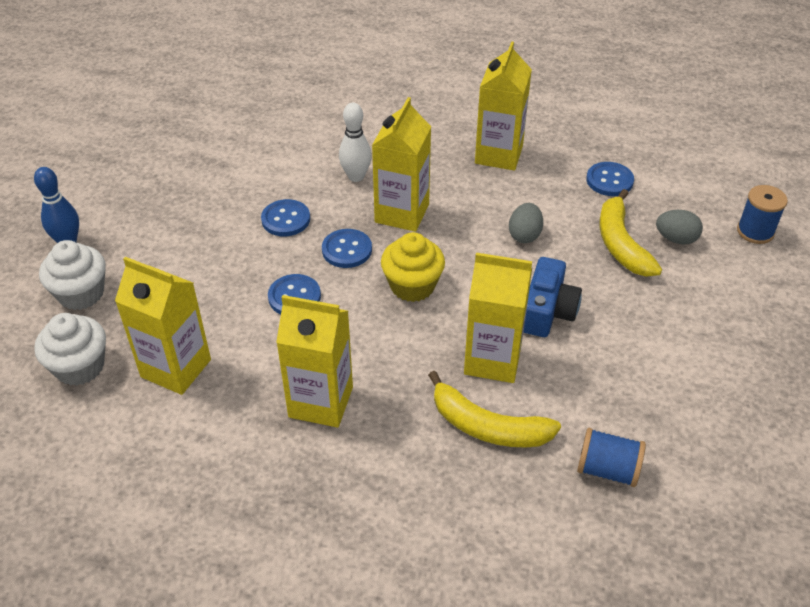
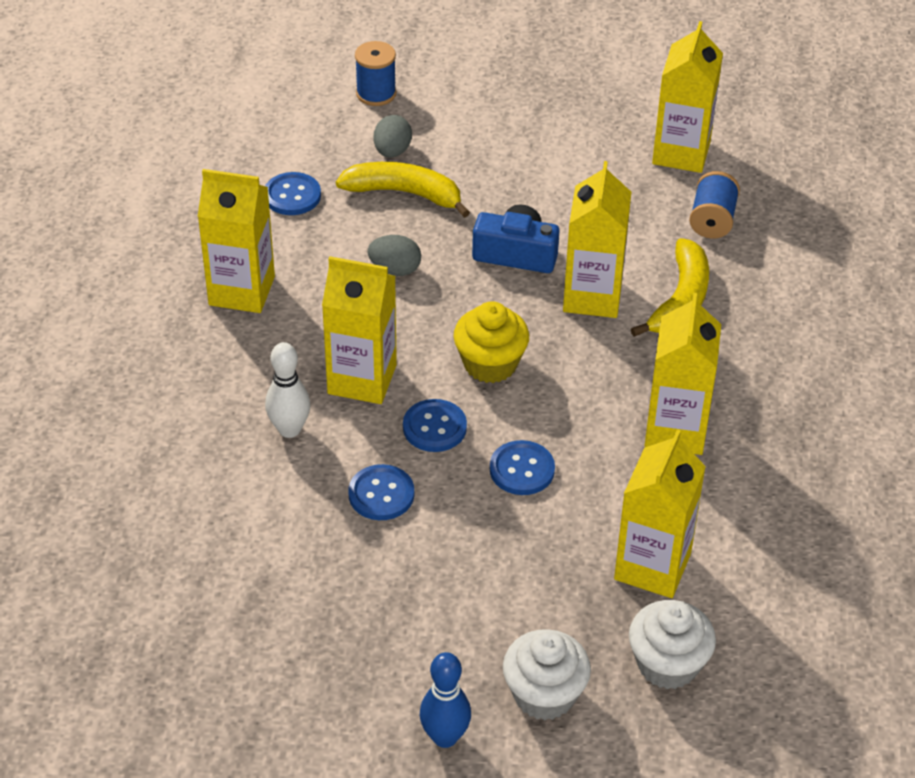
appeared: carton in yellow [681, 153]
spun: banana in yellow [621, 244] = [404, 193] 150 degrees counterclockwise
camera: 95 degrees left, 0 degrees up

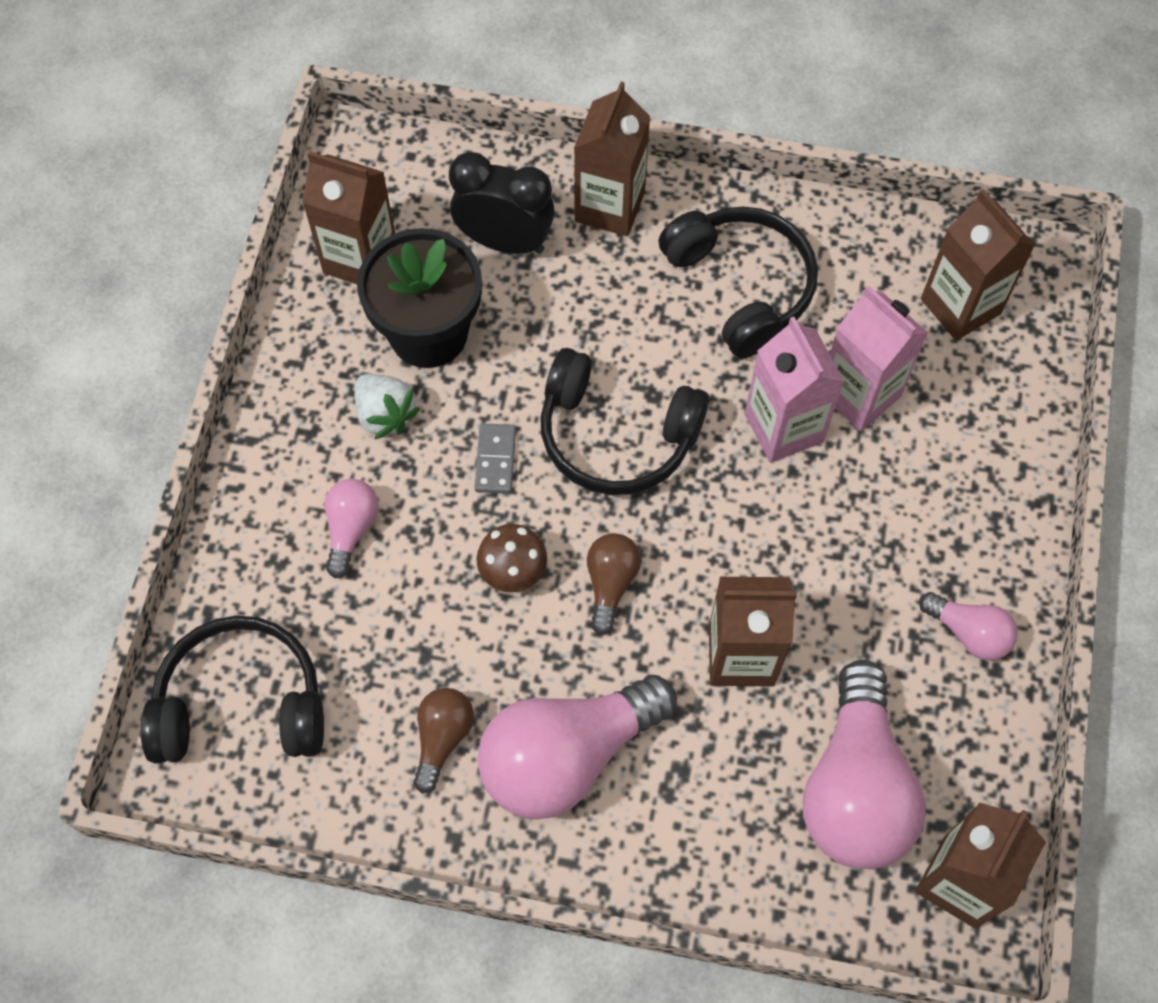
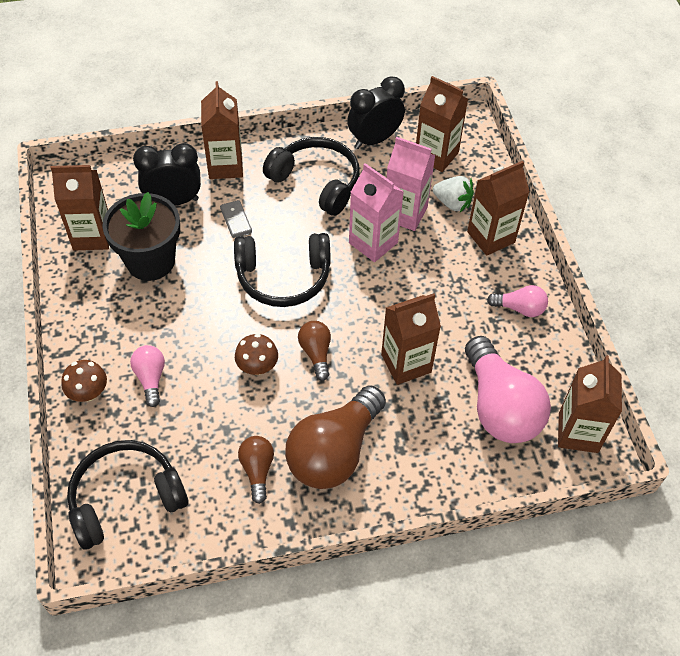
appeared: mushroom in brown [88, 393]; clock in black [374, 140]; carton in brown [491, 237]
relocated: domino in grey [495, 460] to [236, 220]; strawberry in white [385, 415] to [452, 203]
colour: light bulb in pink [567, 756] to light bulb in brown [334, 452]
camera: 25 degrees left, 10 degrees down

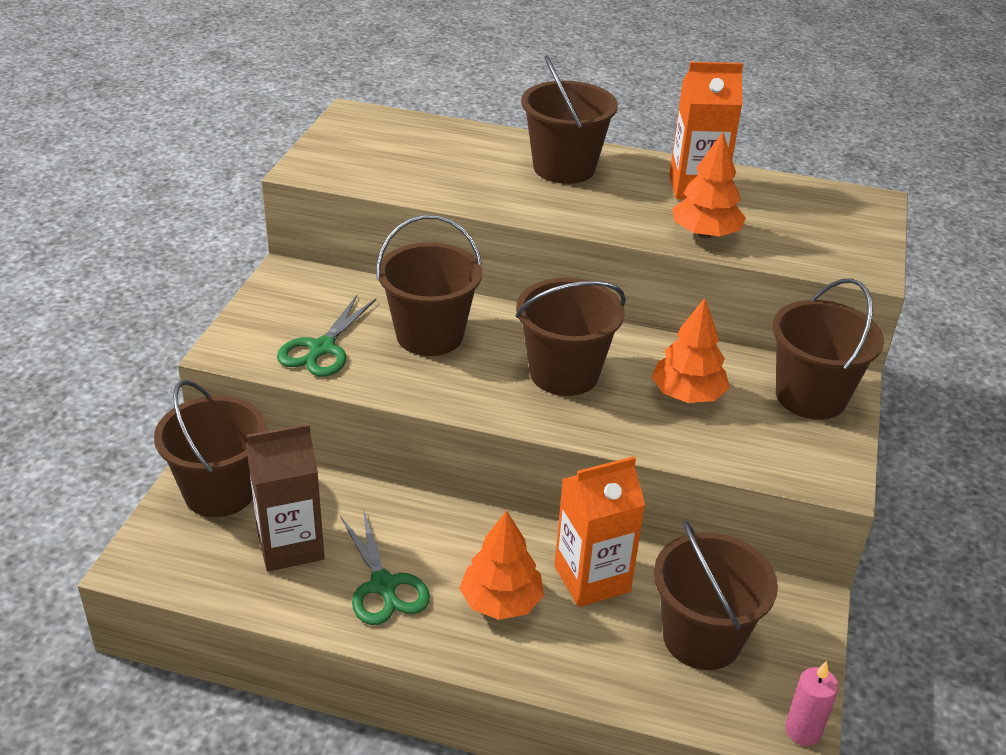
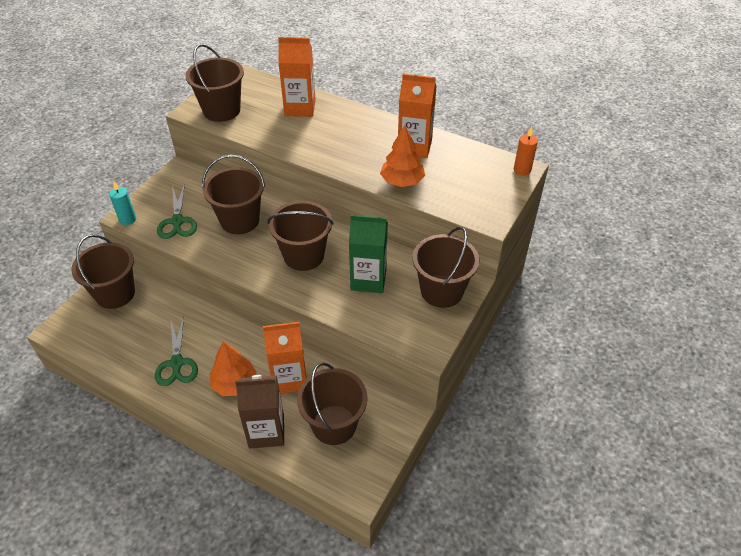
missing: candle in pink [803, 731]
appeared: candle in turquoise [128, 219]; carton in orange [300, 108]; candle in orange [522, 170]
relocated: bucket in brown [564, 168] to [221, 110]; carton in brown [290, 545] to [266, 431]
exchanged: tree in orange [687, 395] to carton in green [368, 279]
spun: scissors in green [321, 349] = [177, 221] 45 degrees counterclockwise
camera: 15 degrees right, 10 degrees up

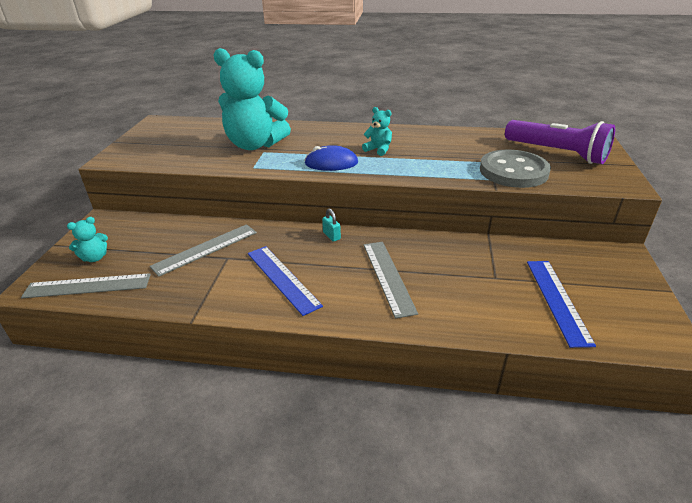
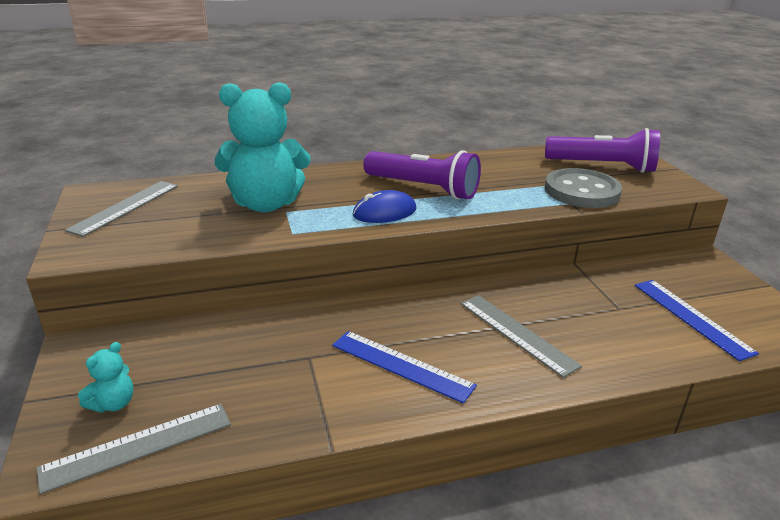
missing: padlock in turquoise [331, 236]
relocated: ruler in grey [205, 249] to [125, 207]
exchanged: teddy bear in turquoise [378, 150] to flashlight in purple [423, 188]
camera: 25 degrees left, 5 degrees down

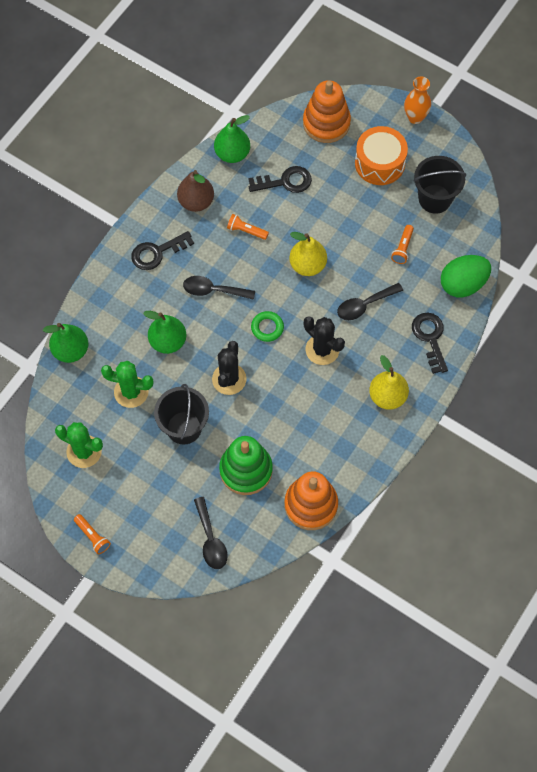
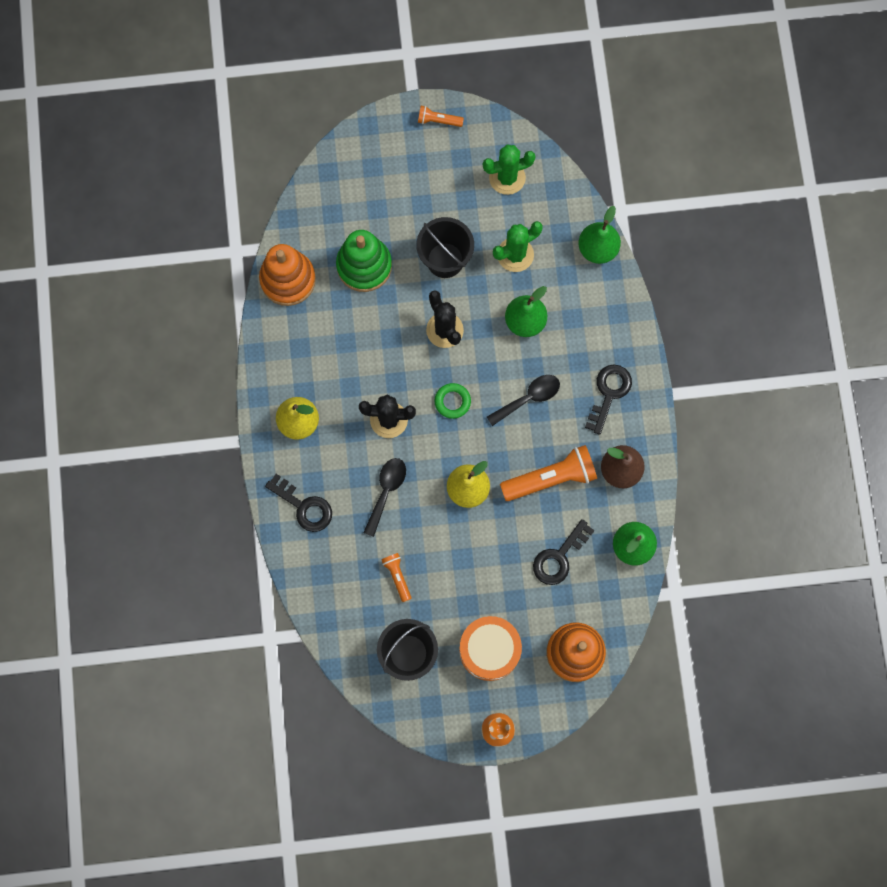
missing: spoon in black [210, 539]; egg in green [463, 284]
size: flashlight in orange [246, 231] = [550, 478] x1.99
camera: 140 degrees right, 10 degrees up

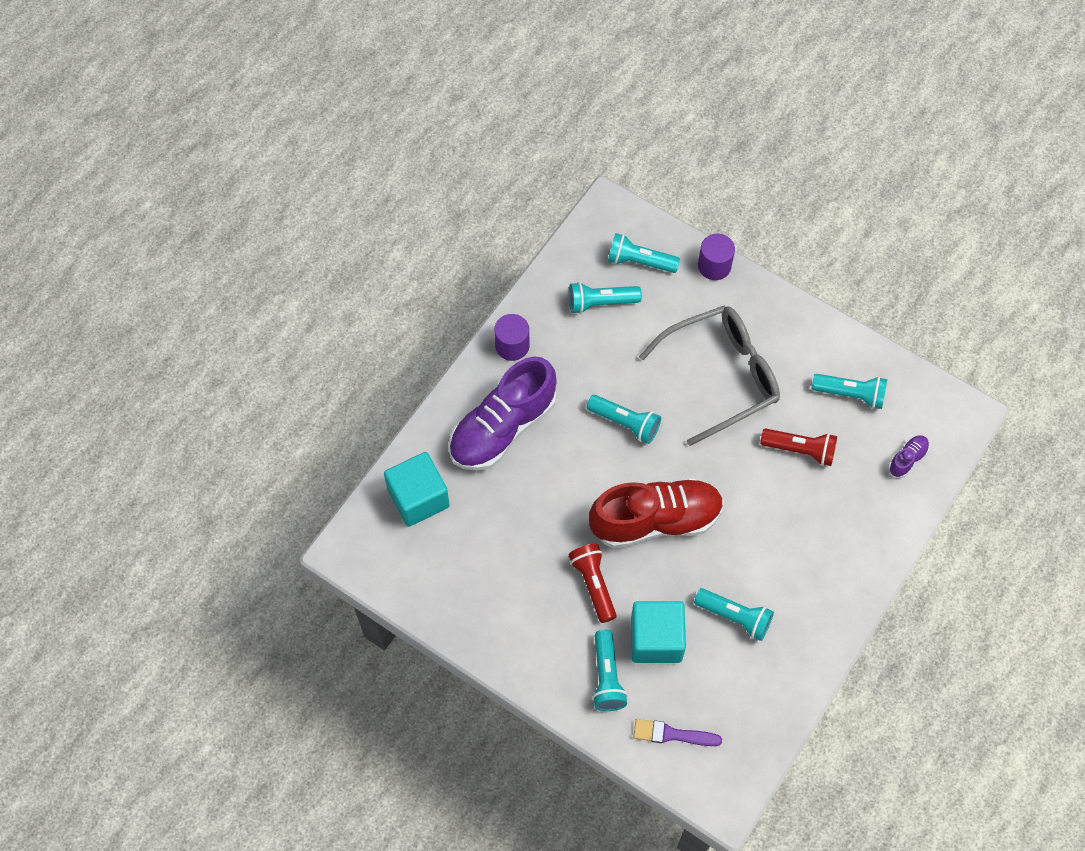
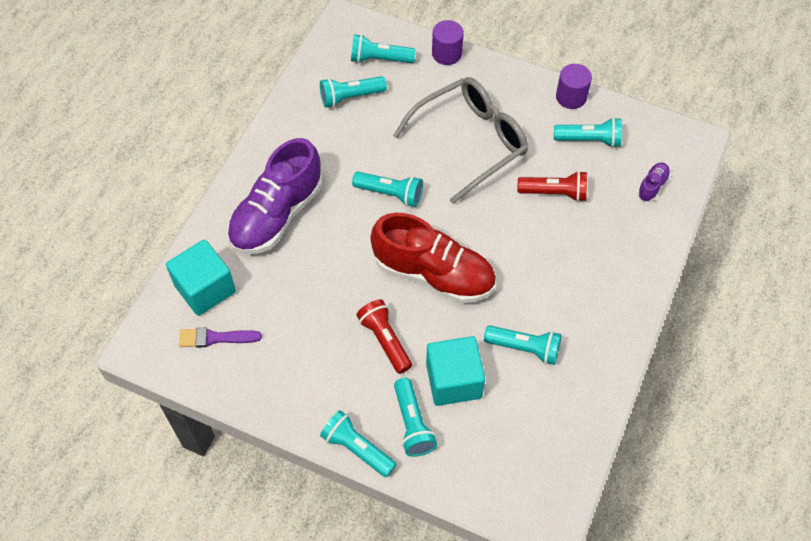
appeared: flashlight in turquoise [357, 448]
relocated: brush in purple [672, 734] to [215, 338]; cylinder in purple [512, 345] to [571, 97]
spun: shoe in red [655, 520] = [433, 274] 45 degrees clockwise
camera: 10 degrees left, 5 degrees down

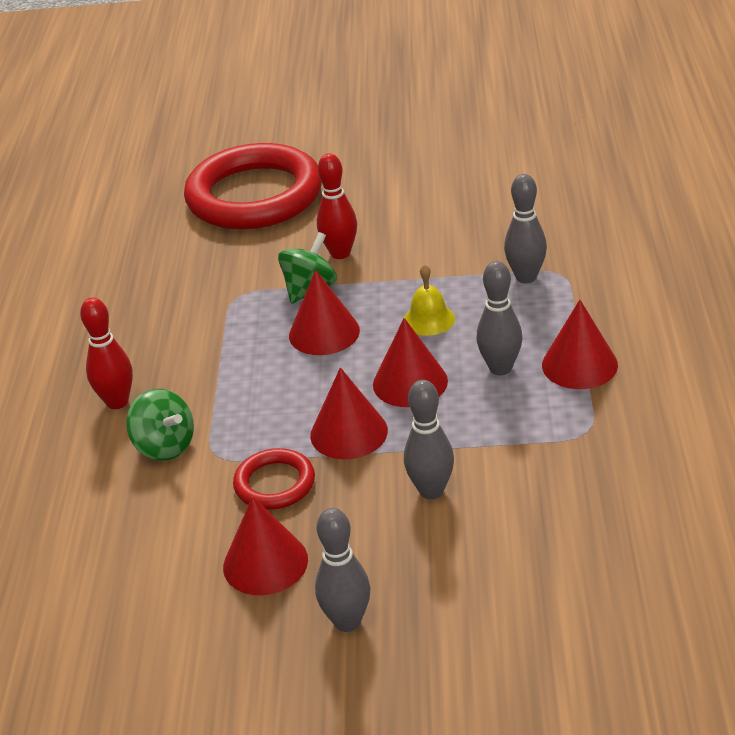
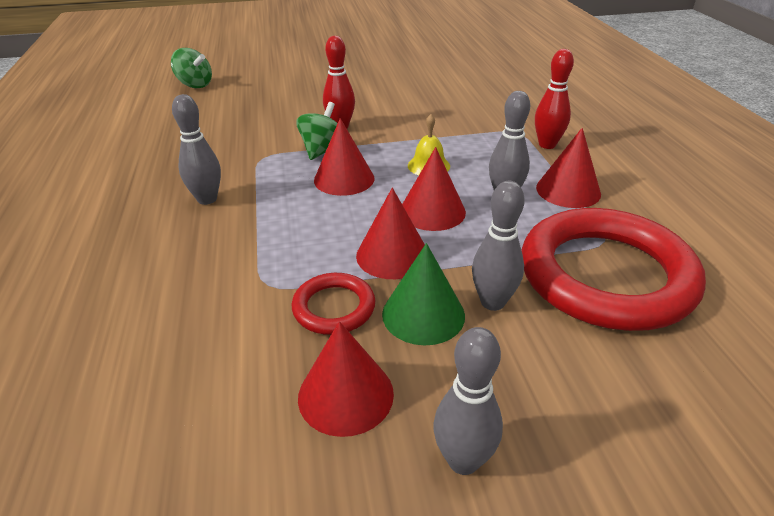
appeared: cone in green [423, 314]
relocated: spinning top in green [165, 446] to [195, 85]; bowling pin in grey [526, 277] to [207, 199]; ring in red [254, 196] to [606, 275]; bowling pin in red [117, 402] to [547, 145]
camera: 15 degrees left, 0 degrees up

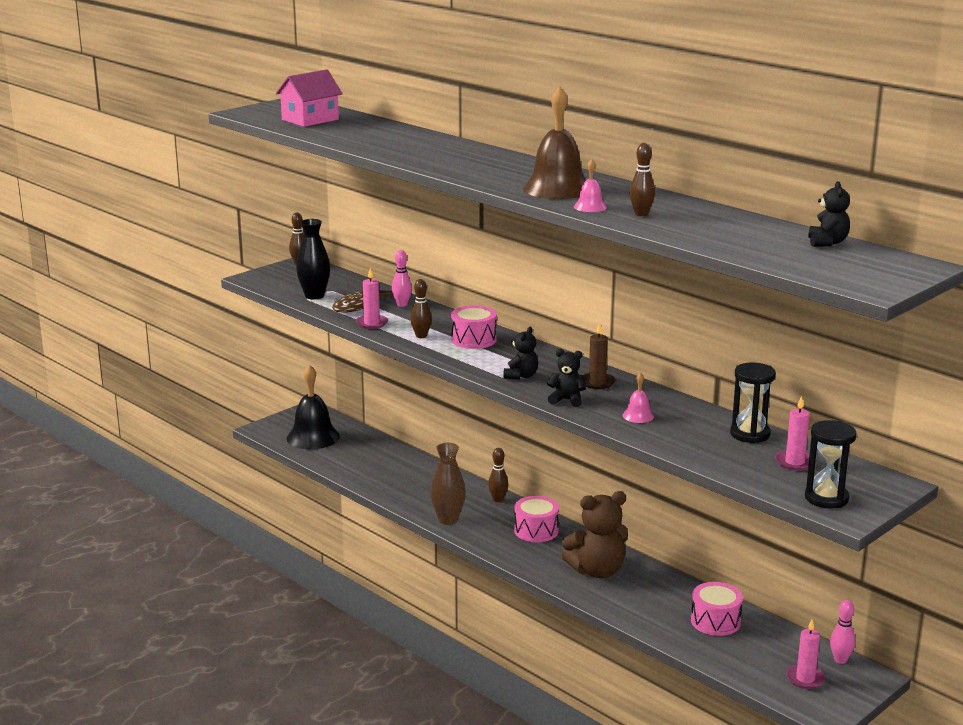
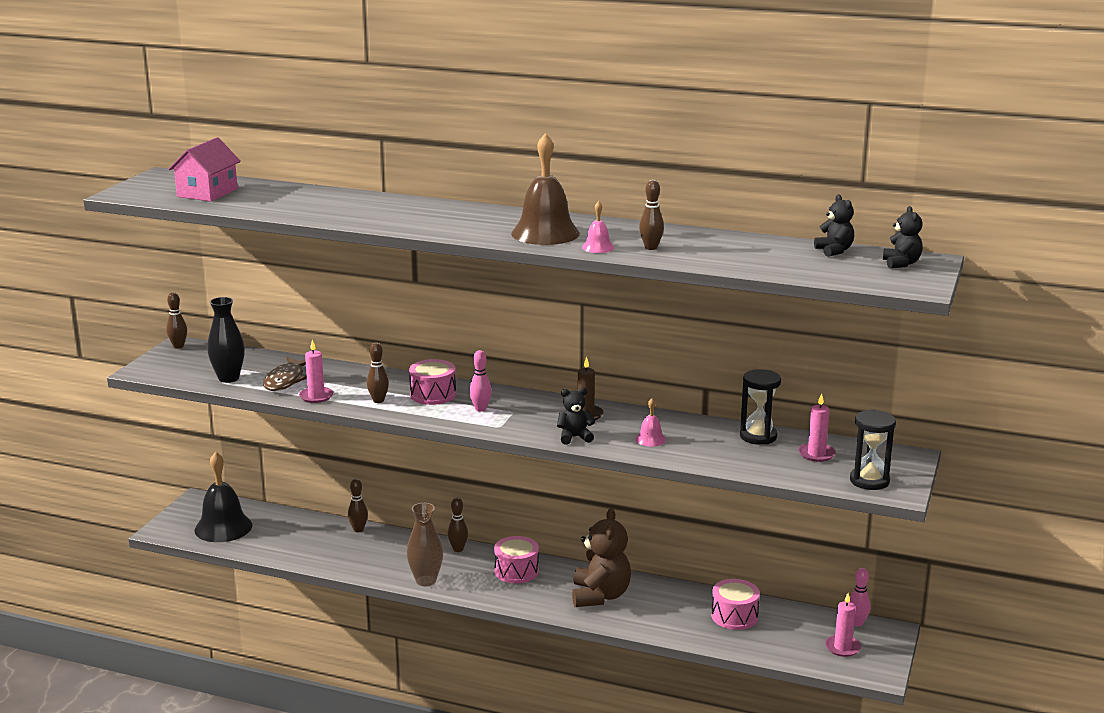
appeared: bowling pin in brown [358, 529]
relocated: bowling pin in pink [402, 305] to [480, 409]; teddy bear in black [521, 376] to [901, 263]
spun: teddy bear in brown [597, 571] = [600, 596] 45 degrees counterclockwise
camera: 25 degrees left, 0 degrees up

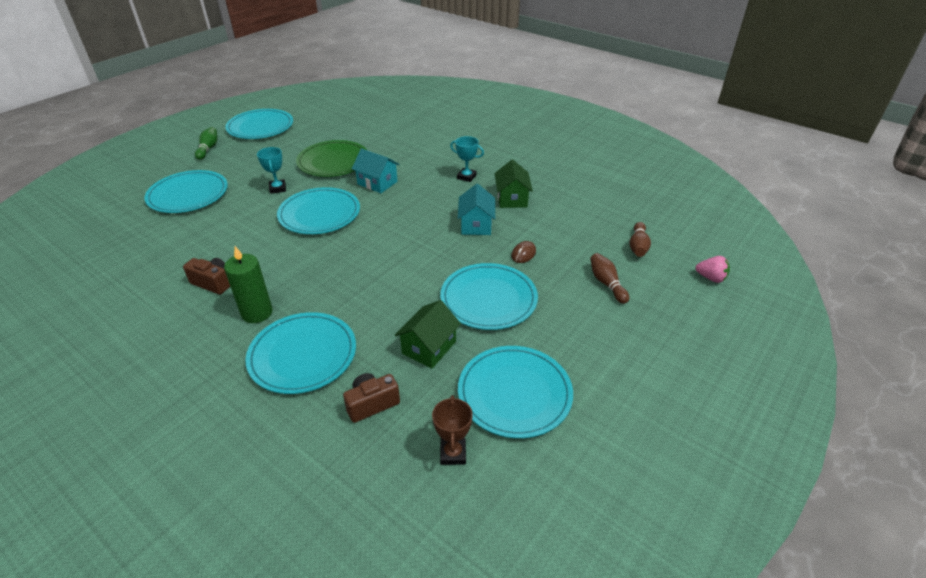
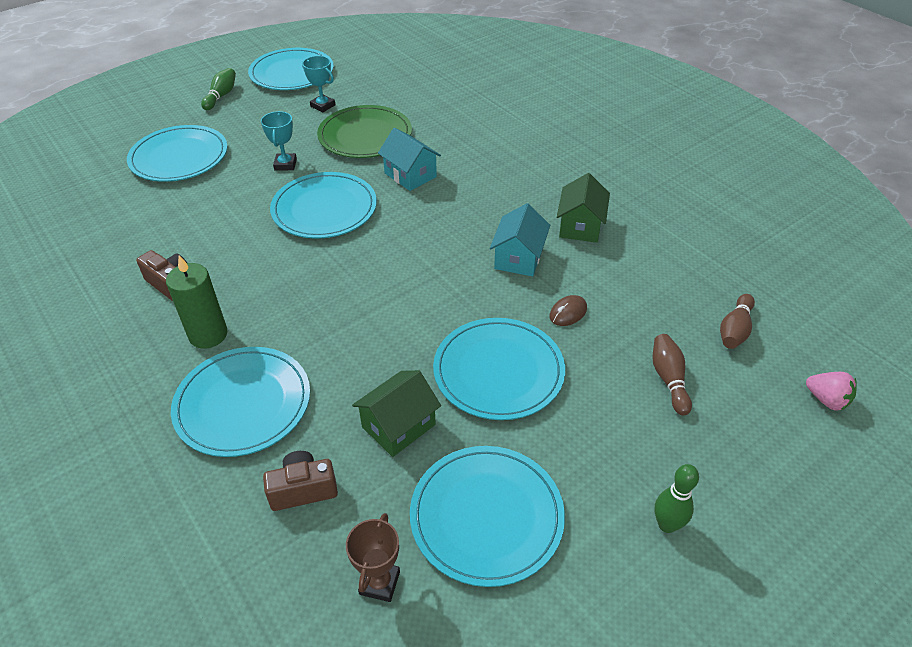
appeared: bowling pin in green [667, 525]
relocated: trophy in turquoise [466, 177] to [322, 106]
camera: 15 degrees right, 5 degrees up

